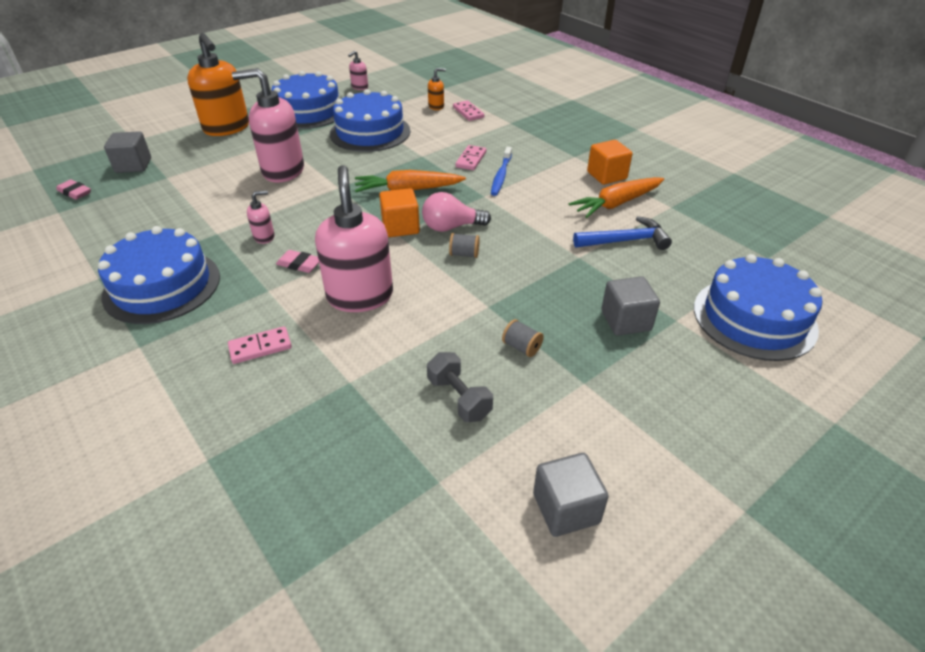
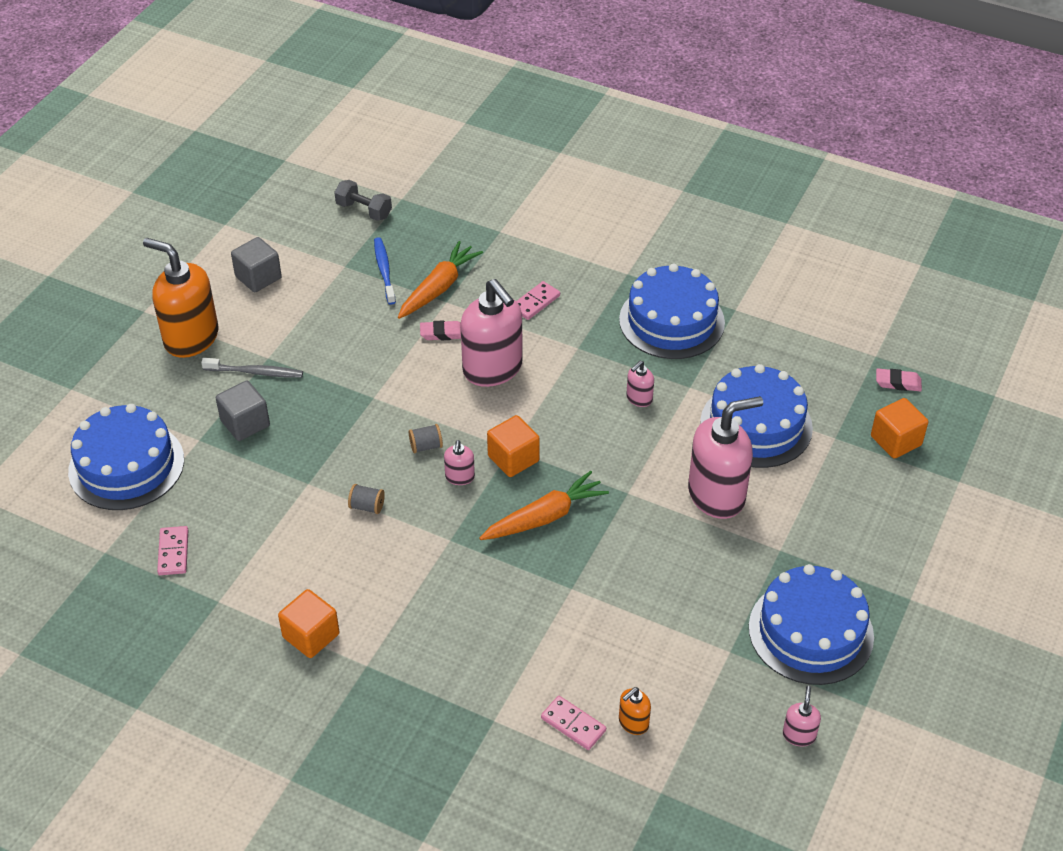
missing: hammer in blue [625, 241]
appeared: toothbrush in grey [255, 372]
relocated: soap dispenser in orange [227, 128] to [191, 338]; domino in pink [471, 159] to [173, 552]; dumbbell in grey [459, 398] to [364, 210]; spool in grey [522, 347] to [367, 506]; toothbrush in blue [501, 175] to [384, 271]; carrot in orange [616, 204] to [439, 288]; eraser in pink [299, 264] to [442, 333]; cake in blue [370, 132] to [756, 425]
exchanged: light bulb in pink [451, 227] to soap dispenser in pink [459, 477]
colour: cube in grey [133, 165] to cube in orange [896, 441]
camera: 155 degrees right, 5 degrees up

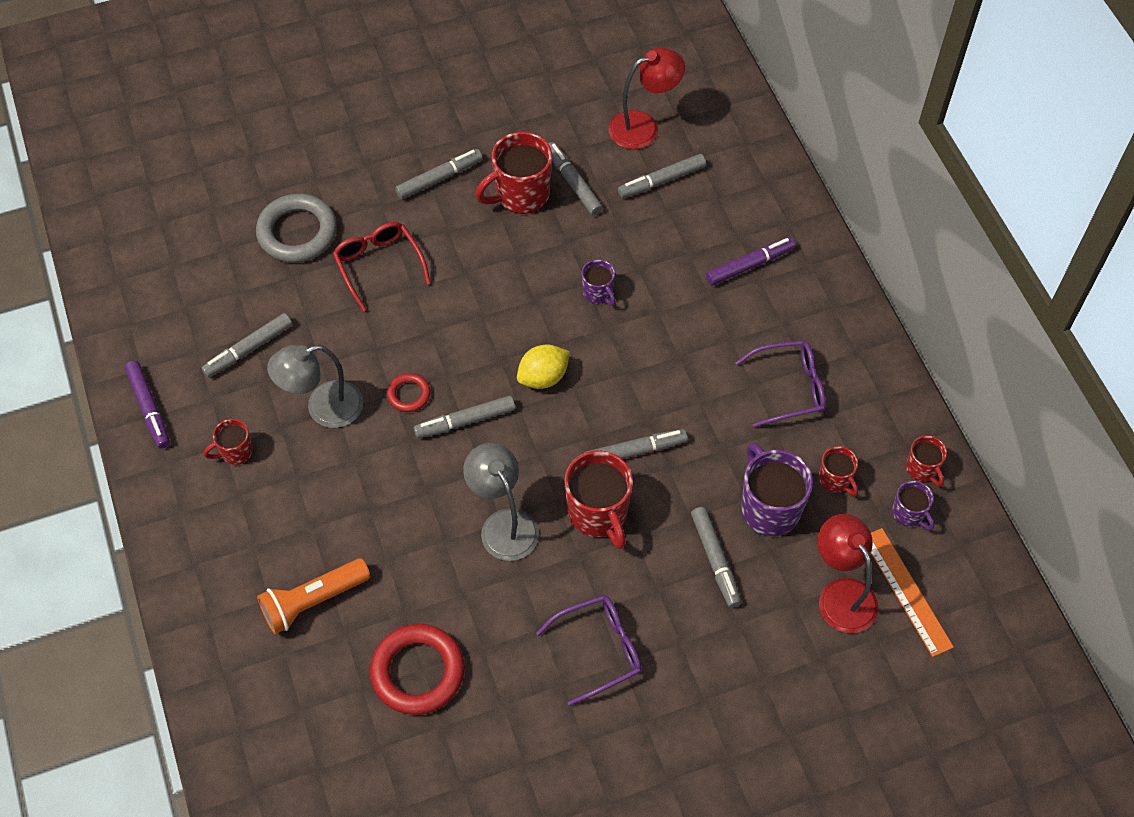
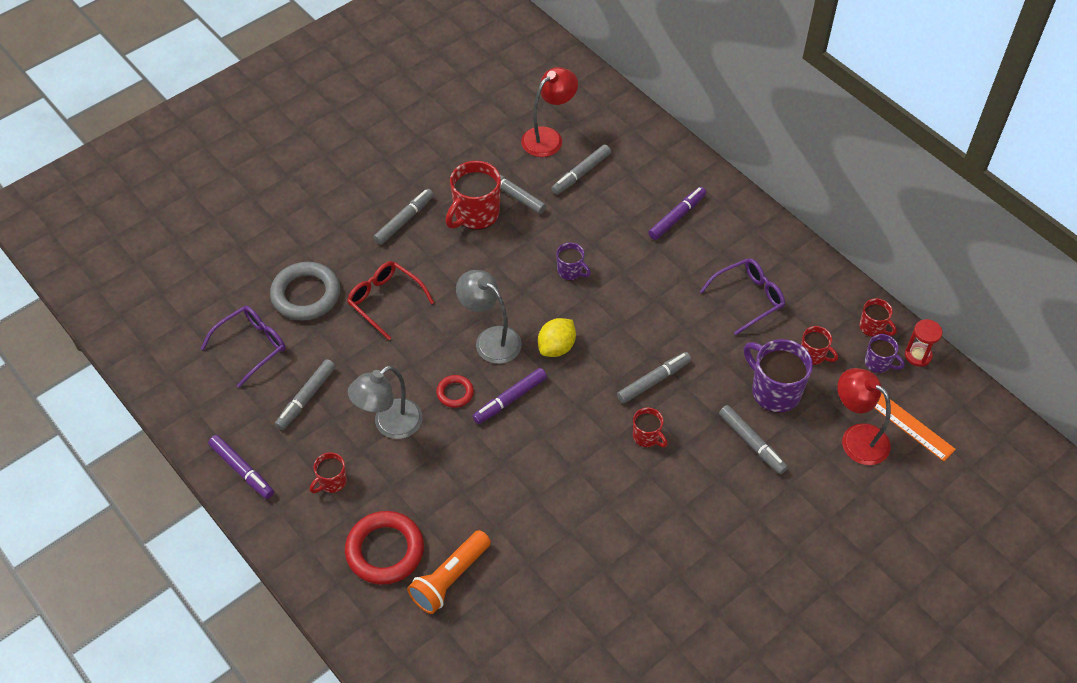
appeared: hourglass in red [918, 355]
relocated: glasses in purple [599, 650] to [251, 346]; ring in red [418, 672] to [385, 550]; lamp in grey [503, 524] to [490, 339]
colour: marker in grey [465, 421] to marker in purple [510, 399]
size: mug in red [598, 513] = [647, 437] x0.54
camera: 20 degrees left, 5 degrees down

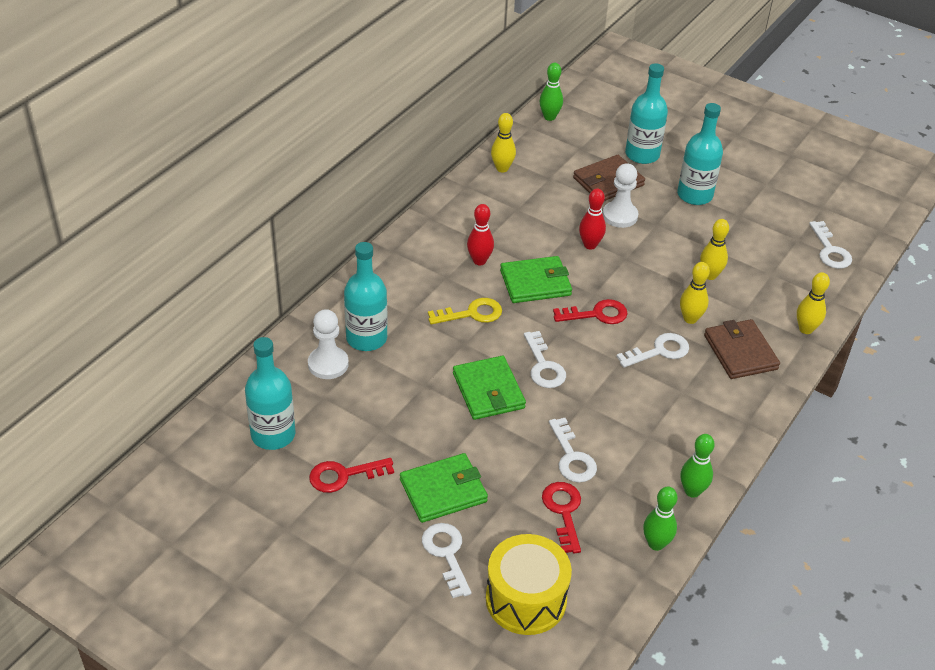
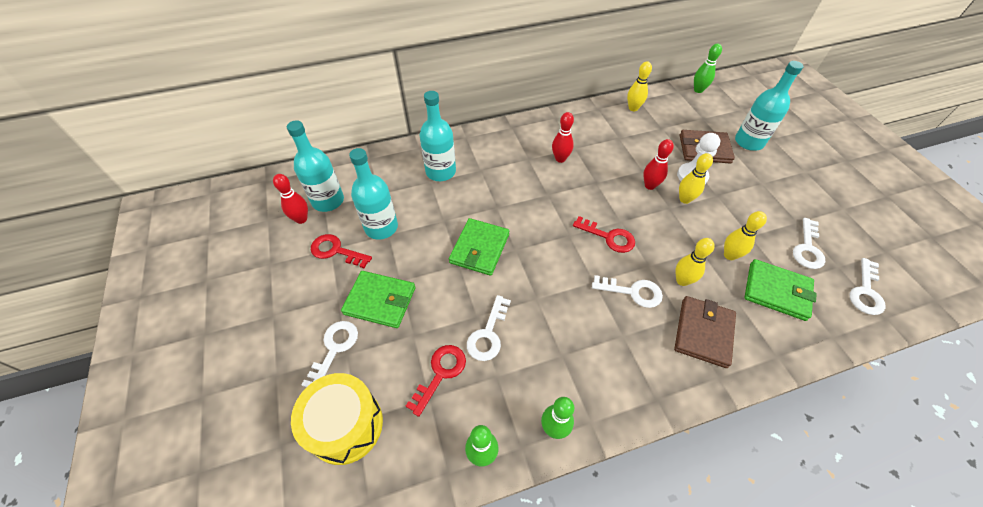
missing: pawn in white [328, 364]; key in yellow [471, 313]
appeared: bowling pin in red [301, 219]
relocated: bottle in turquoise [694, 195] to [381, 227]; bowling pin in yellow [806, 329] to [684, 199]; wallet in green [535, 283] to [776, 291]; key in white [543, 366] to [807, 248]
camera: 40 degrees right, 10 degrees up

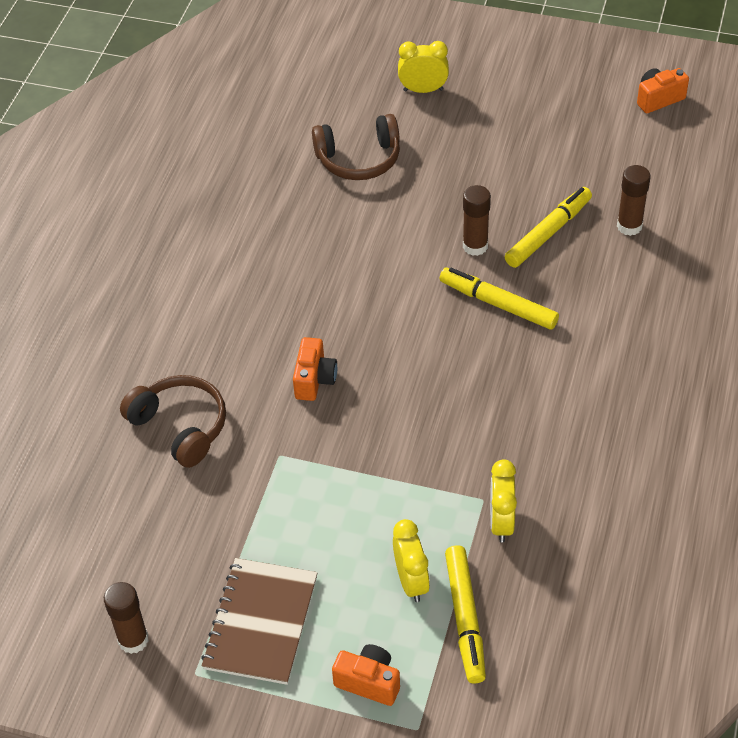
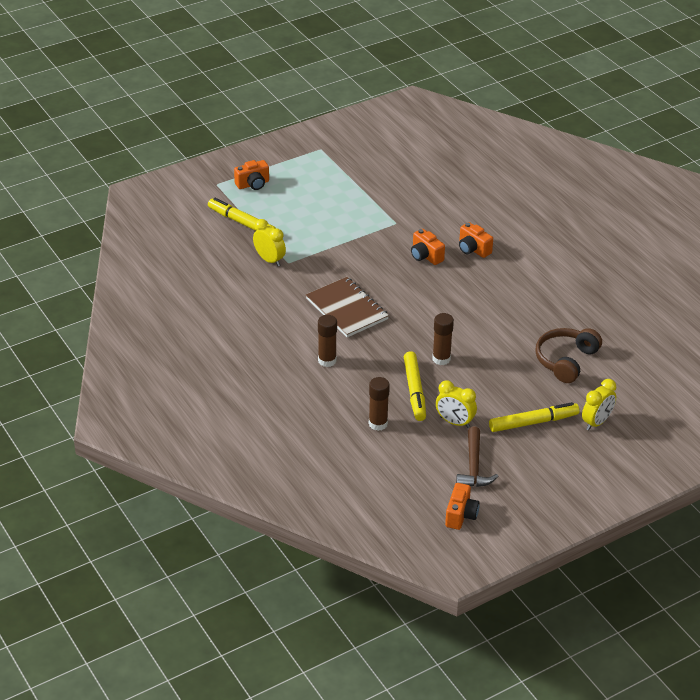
missing: headphones in brown [180, 427]
appeared: hammer in brown [474, 466]; camera in orange [473, 249]
relocated: notebook in brown [261, 623] to [346, 309]; glue stick in brown [133, 640] to [327, 360]; clock in yellow [411, 581] to [454, 422]; marker in yellow [498, 304] to [533, 422]
camera: 130 degrees right, 10 degrees down

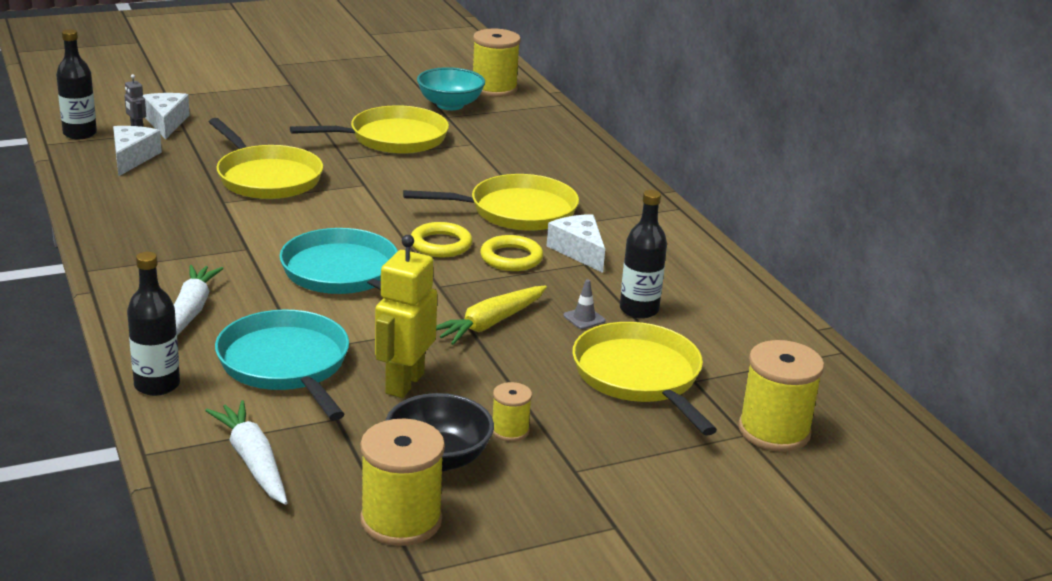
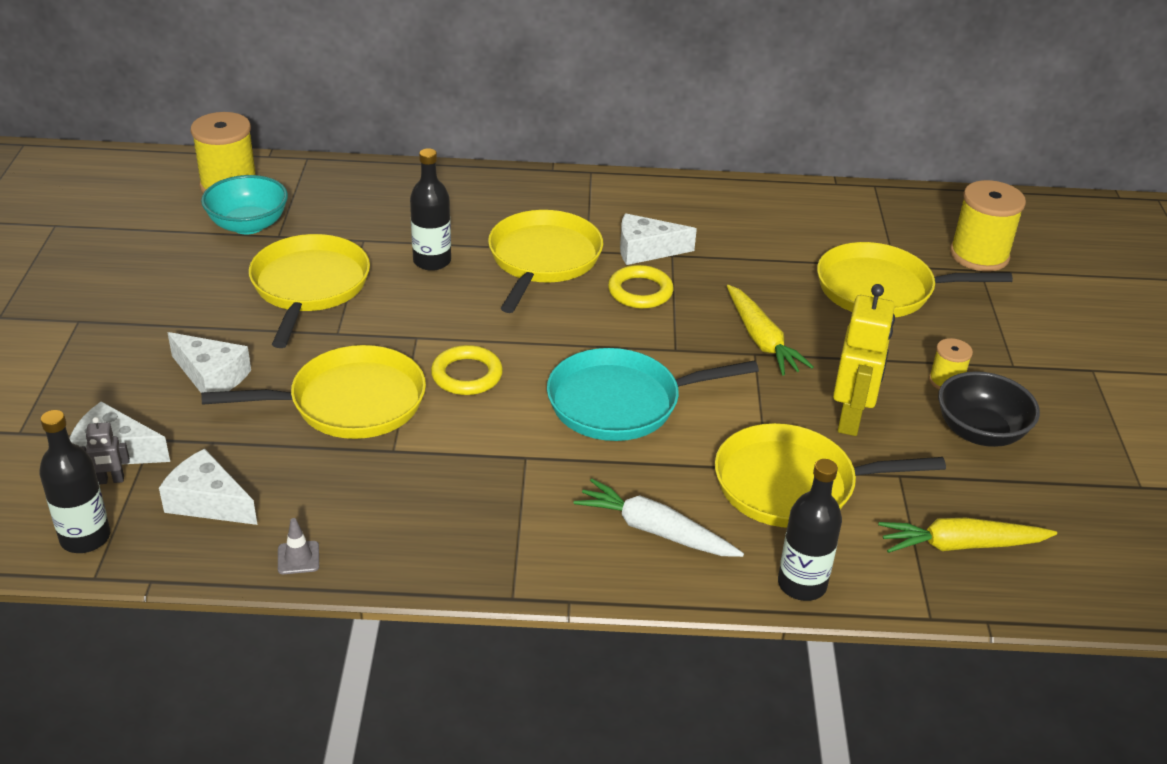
missing: spool in yellow [401, 520]
appeared: cheese in white [211, 376]
relocated: traffic cone in grey [584, 318] to [298, 558]; bottle in black [639, 310] to [432, 261]; ring in yellow [441, 244] to [467, 375]
colour: pan in turquoise [285, 364] to pan in yellow [791, 485]; carrot in white [253, 461] to carrot in yellow [961, 545]
spun: robot in yellow [404, 383] = [851, 419] 120 degrees counterclockwise
camera: 65 degrees left, 10 degrees up

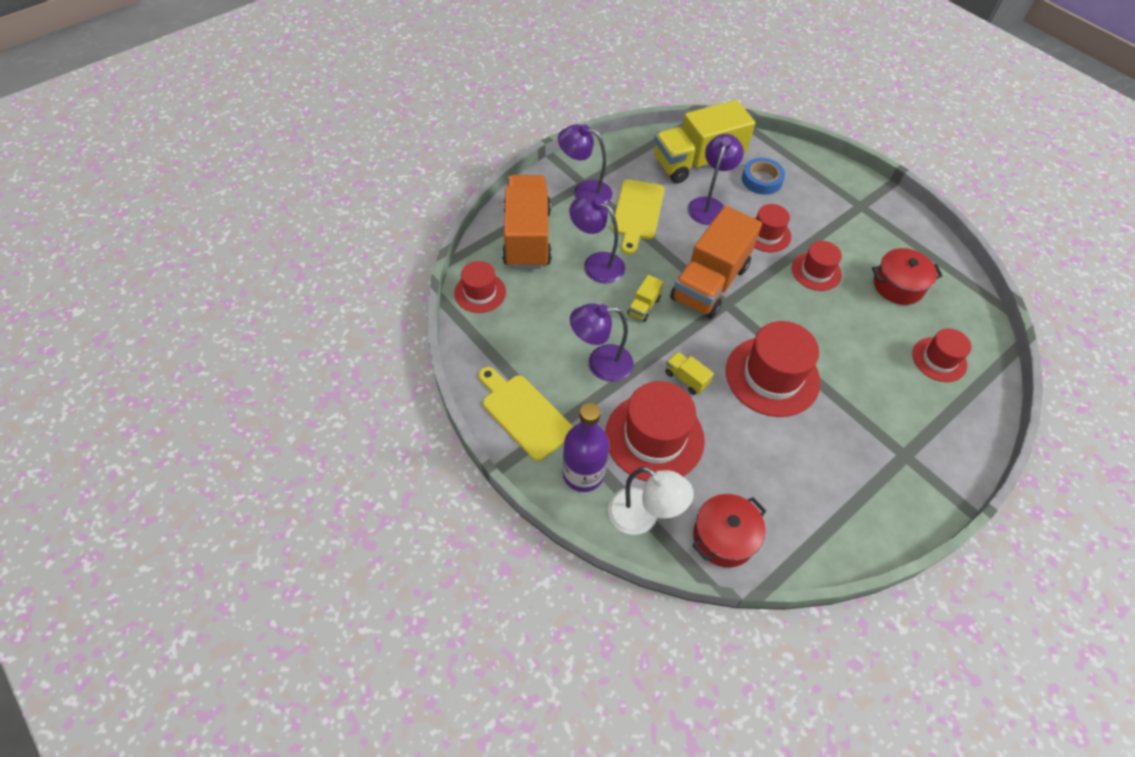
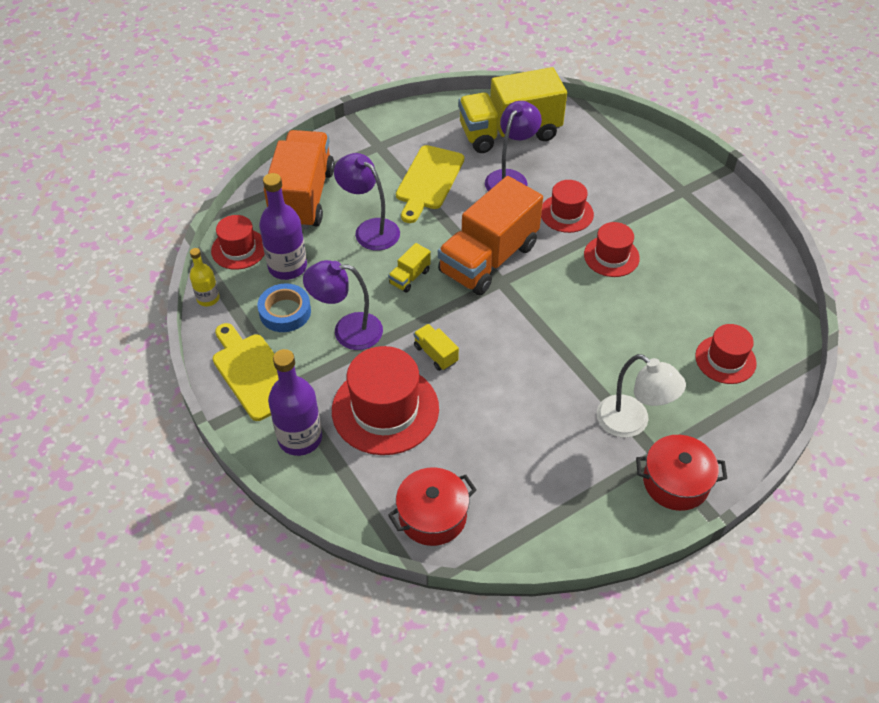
missing: lamp in purple [584, 192]; hat in red [772, 376]
appeared: bottle in yellow [208, 298]; bottle in purple [287, 267]
relocated: tape in blue [761, 180] to [285, 312]; lamp in white [642, 517] to [632, 423]; pot in red [898, 286] to [676, 482]
camera: 10 degrees right, 5 degrees down

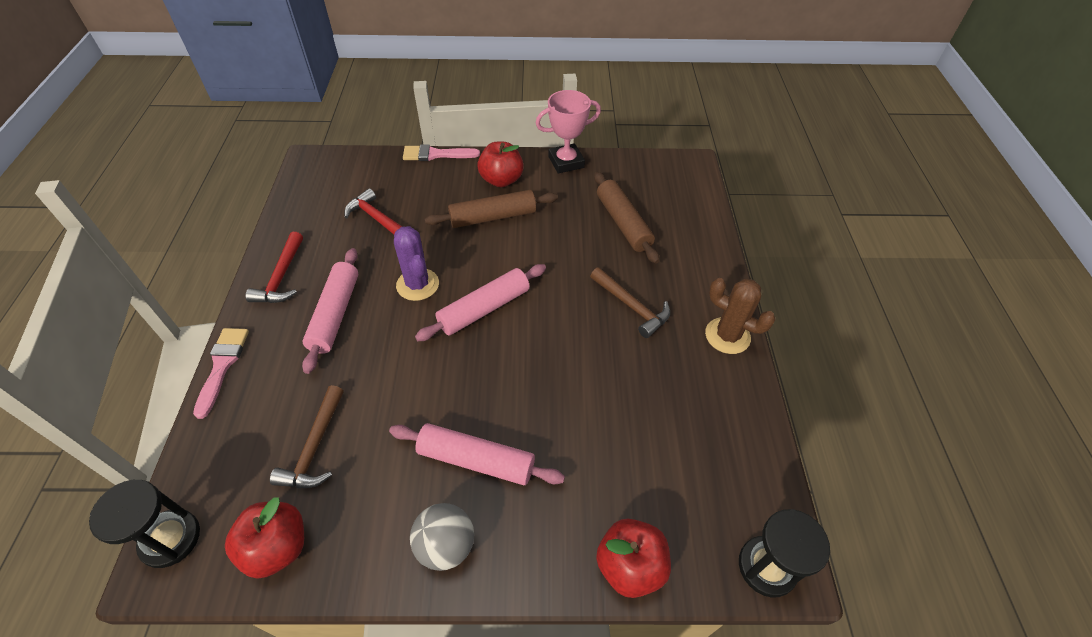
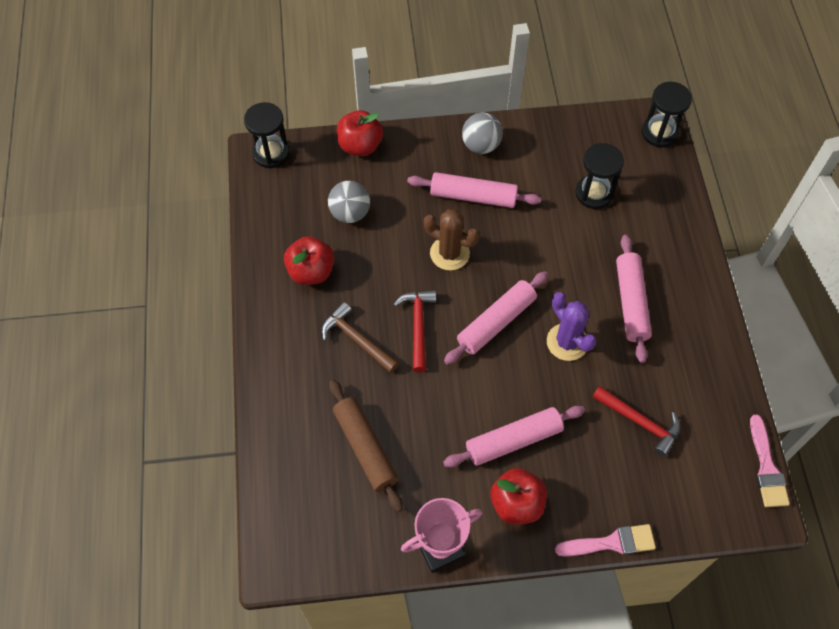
appeared: ball in grey [350, 213]
relocated: apple in red [277, 547] to [311, 271]; hammer in red [281, 277] to [418, 326]; cactus in brown [727, 336] to [449, 253]; brush in pink [222, 365] to [766, 467]
exchanged: hammer in brown [315, 447] to hourglass in black [594, 193]
colour: rolling pin in brown [493, 217] to rolling pin in pink [513, 440]
camera: 175 degrees right, 10 degrees up

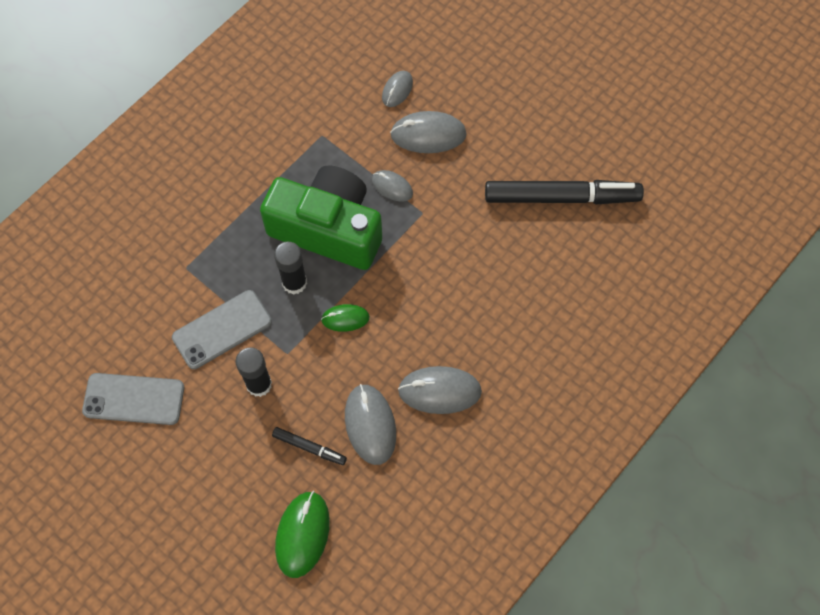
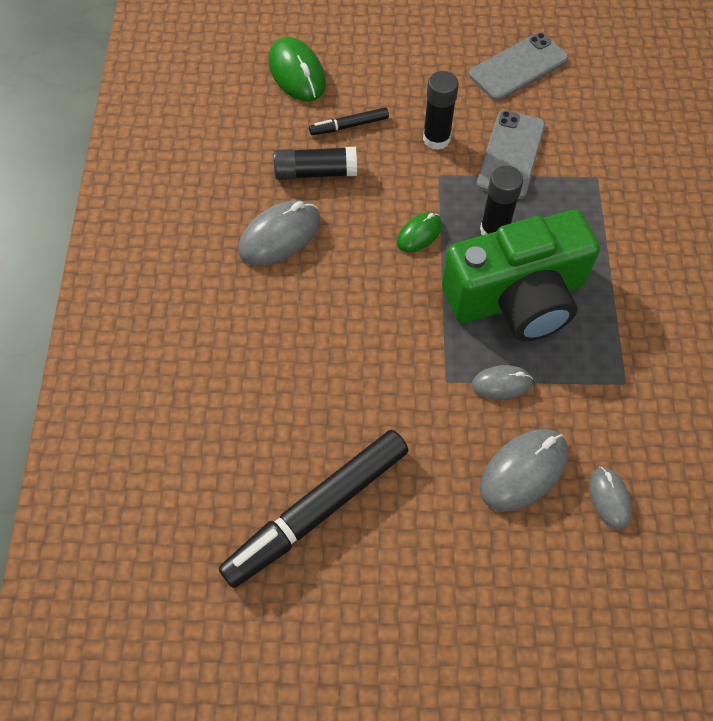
exchanged: mouse in grey [370, 425] to glue stick in black [315, 172]
camera: 140 degrees right, 5 degrees down

